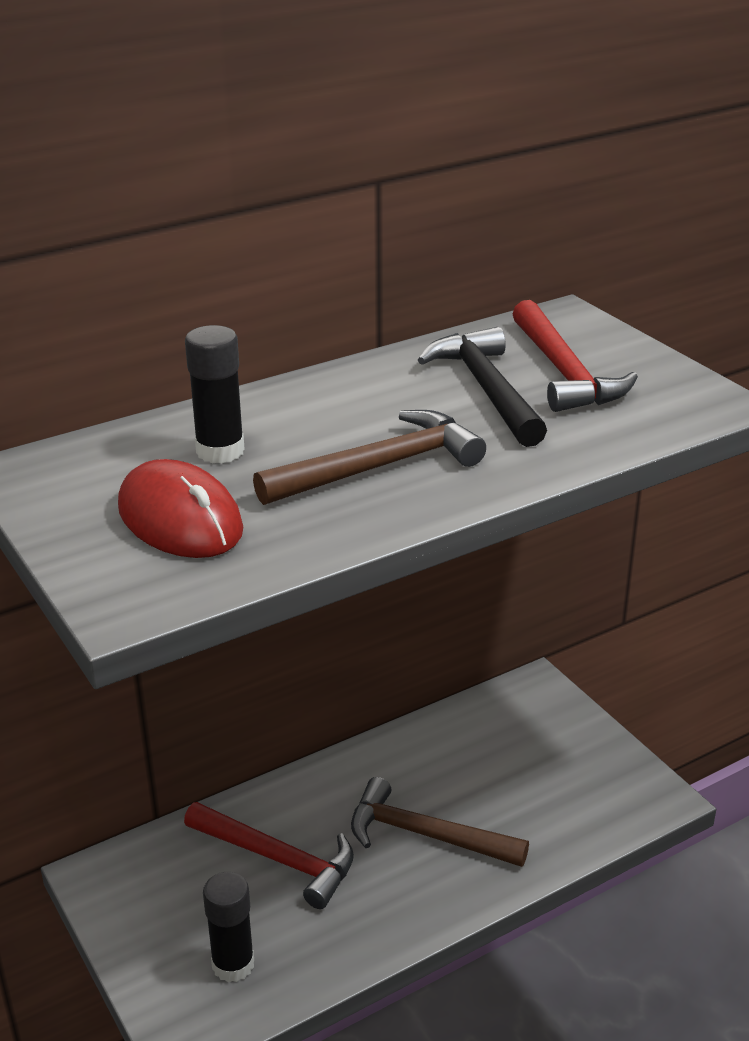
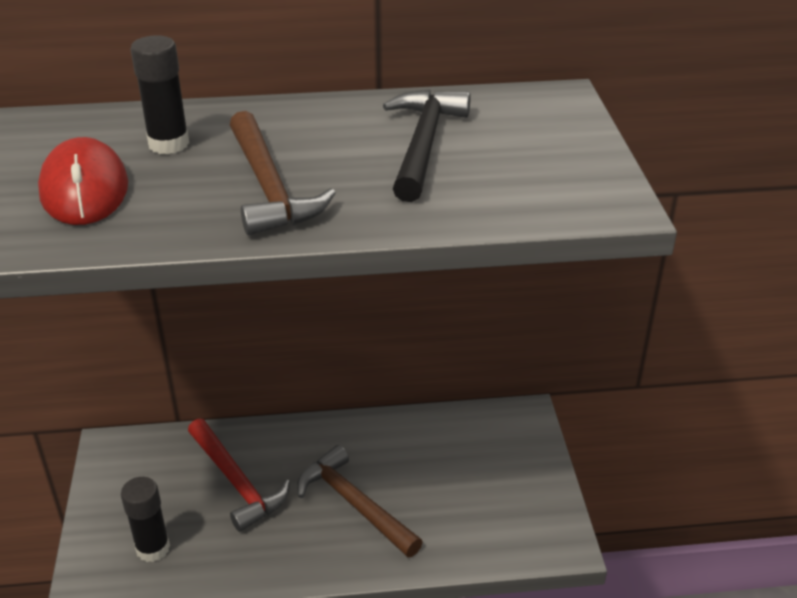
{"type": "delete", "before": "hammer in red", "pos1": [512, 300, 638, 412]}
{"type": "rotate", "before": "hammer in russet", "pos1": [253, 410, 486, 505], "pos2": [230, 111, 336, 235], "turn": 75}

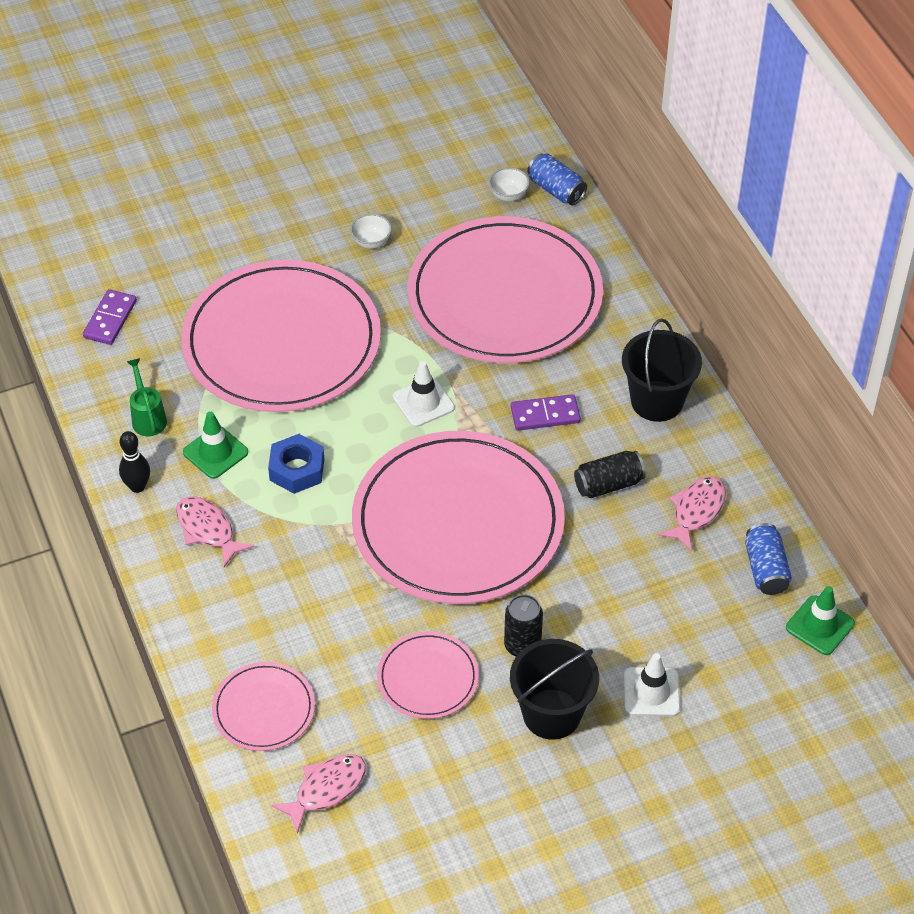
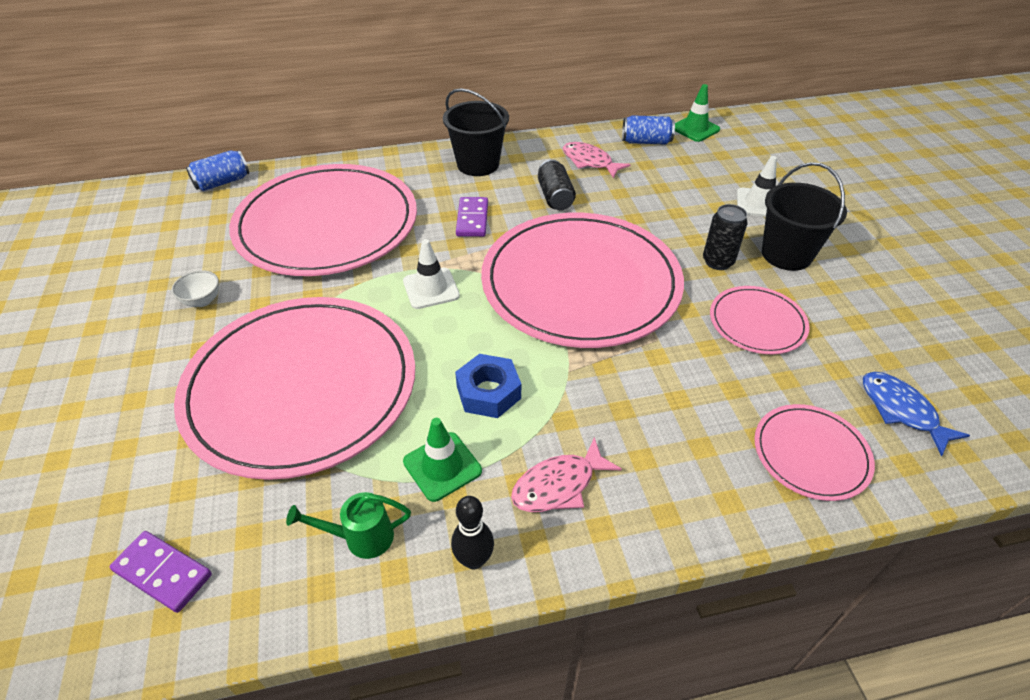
{"type": "delete", "before": "serving bowl in pure white", "pos1": [489, 167, 530, 202]}
{"type": "recolor", "before": "fish figure in pink", "after": "fish figure in cobalt", "pos1": [271, 754, 366, 834], "pos2": [863, 372, 970, 456]}

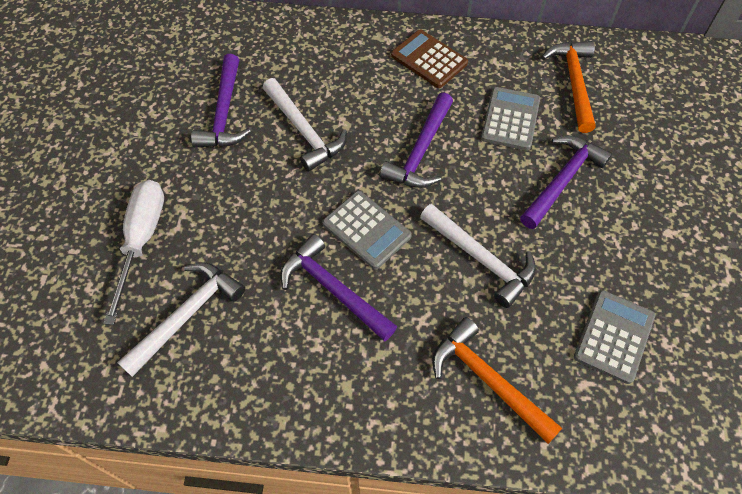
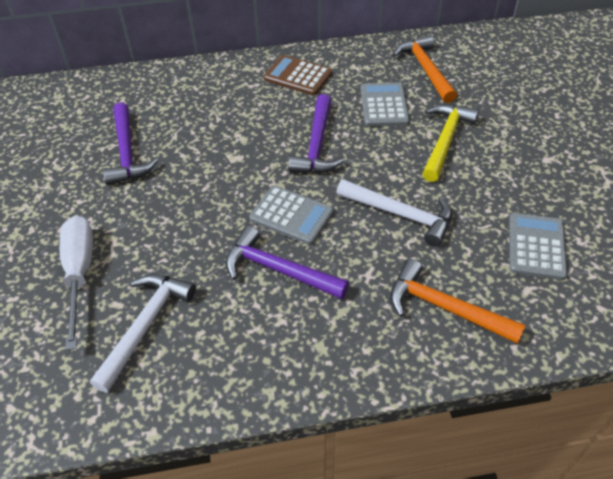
{"type": "delete", "before": "hammer in pure white", "pos1": [263, 78, 347, 172]}
{"type": "recolor", "before": "hammer in royal purple", "after": "hammer in bright yellow", "pos1": [520, 135, 612, 229], "pos2": [422, 104, 479, 182]}

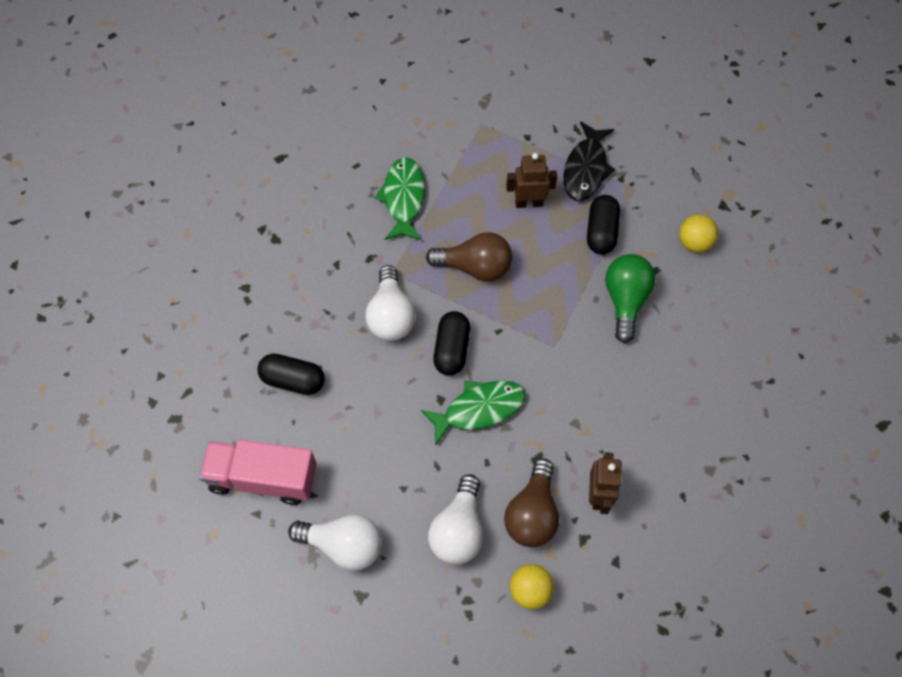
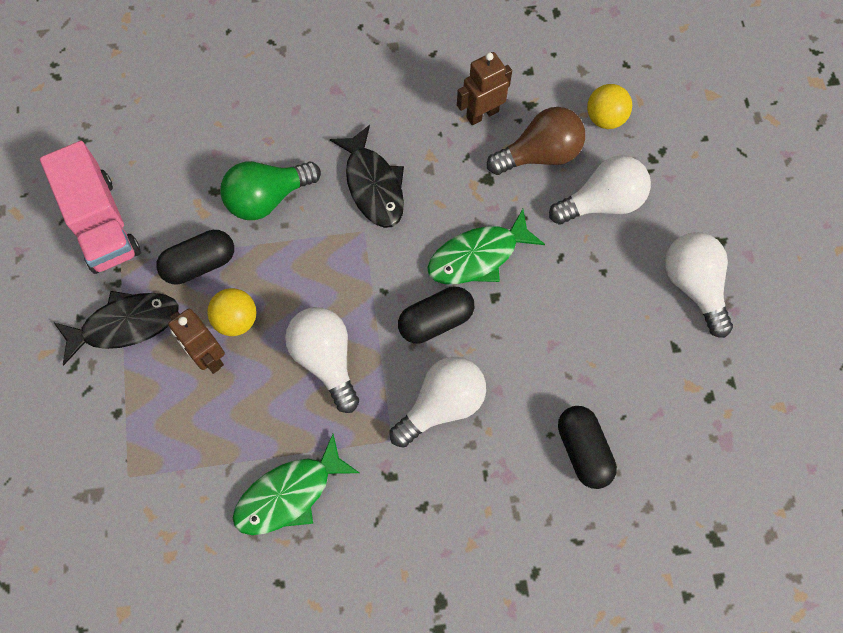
{"type": "move", "before": "sphere in bright yellow", "pos1": [679, 214, 718, 252], "pos2": [207, 288, 257, 336]}
{"type": "recolor", "before": "light bulb in russet", "after": "light bulb in pure white", "pos1": [426, 232, 512, 281], "pos2": [285, 307, 359, 413]}
{"type": "rotate", "before": "fish figure in leaf-green", "pos1": [421, 381, 526, 446], "pos2": [427, 209, 545, 284], "turn": -60}
{"type": "move", "before": "truck in pink", "pos1": [199, 440, 317, 505], "pos2": [40, 141, 141, 274]}
{"type": "insert", "after": "fish figure in black", "pos2": [330, 125, 404, 228]}

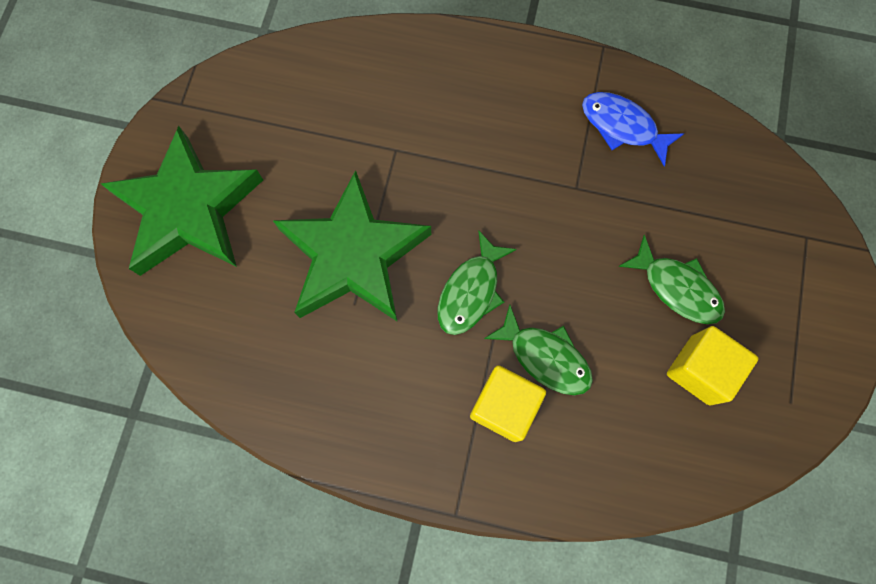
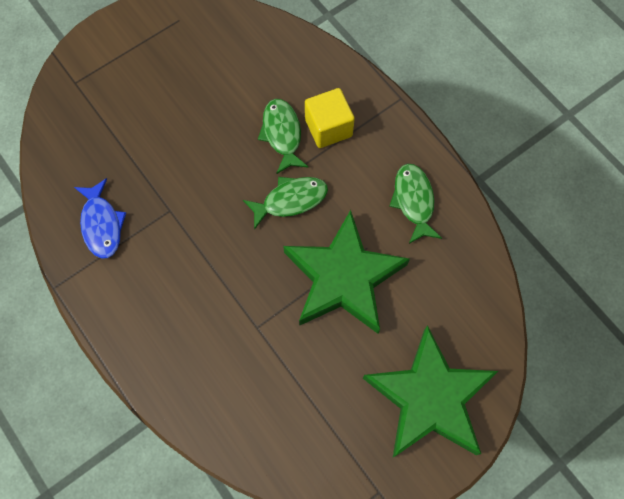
{"type": "move", "before": "fish figure in leaf-green", "pos1": [618, 235, 725, 324], "pos2": [389, 163, 442, 244]}
{"type": "delete", "before": "cube in bright yellow", "pos1": [667, 326, 758, 405]}

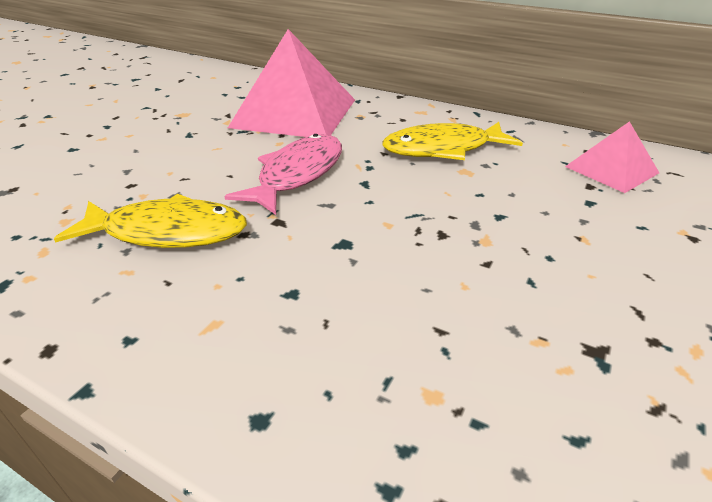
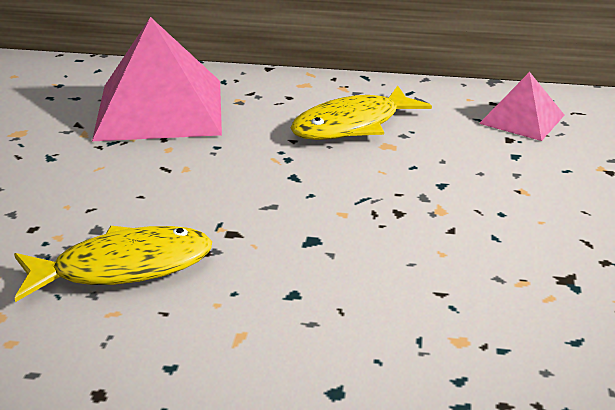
{"type": "delete", "before": "fish figure in pink", "pos1": [224, 134, 342, 215]}

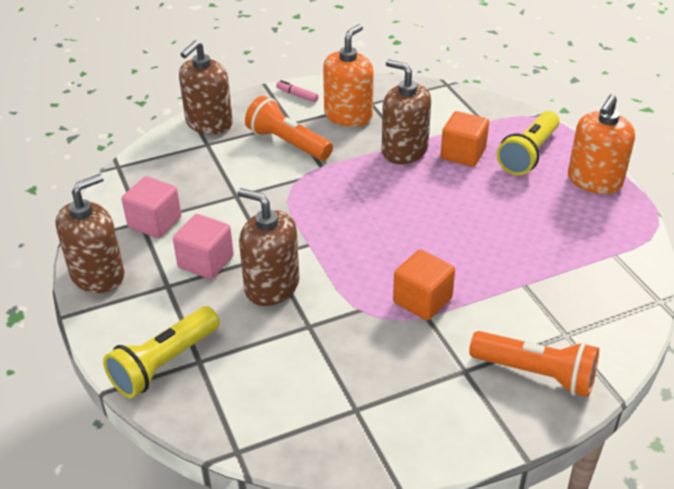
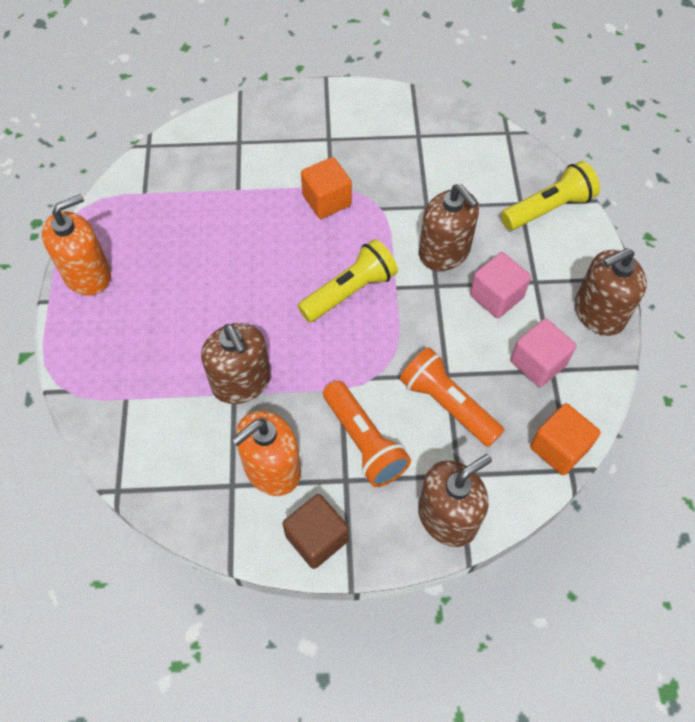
{"type": "replace", "before": "felt pen in pink", "after": "cube in russet", "pos1": [276, 80, 319, 102], "pos2": [282, 494, 349, 569]}
{"type": "move", "before": "cube in bright orange", "pos1": [440, 111, 489, 167], "pos2": [530, 403, 601, 475]}
{"type": "move", "before": "pocket torch in bright yellow", "pos1": [497, 111, 559, 175], "pos2": [298, 239, 398, 322]}
{"type": "move", "before": "pocket torch in bright orange", "pos1": [469, 331, 599, 397], "pos2": [400, 347, 505, 447]}

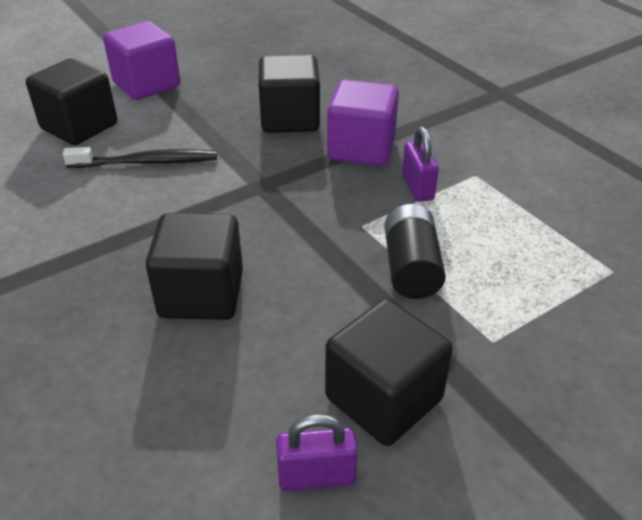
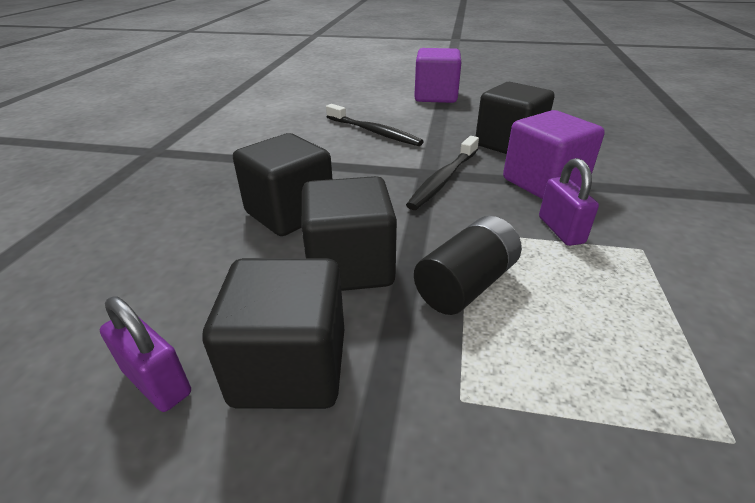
{"type": "move", "before": "cube in black", "pos1": [26, 58, 117, 145], "pos2": [302, 176, 397, 291]}
{"type": "rotate", "before": "lock in royal purple", "pos1": [402, 127, 439, 202], "pos2": [539, 158, 599, 246], "turn": -45}
{"type": "insert", "after": "toothbrush in black", "pos2": [406, 136, 479, 210]}

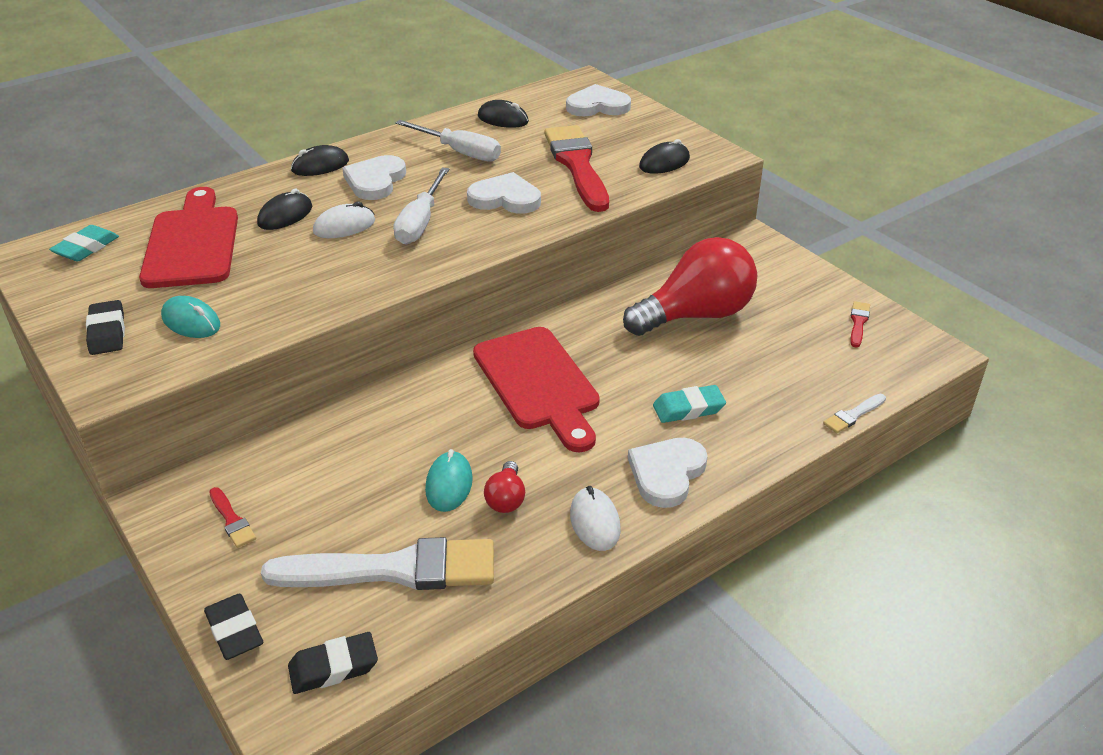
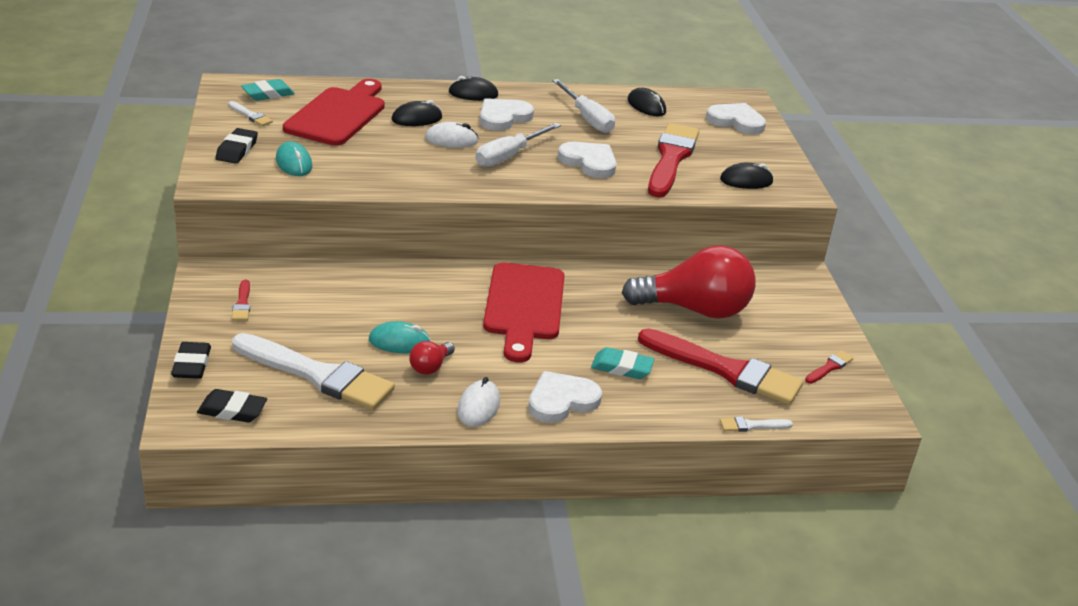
{"type": "rotate", "before": "mouse in aqua", "pos1": [425, 449, 473, 512], "pos2": [369, 321, 431, 354], "turn": 60}
{"type": "insert", "after": "brush in pure white", "pos2": [228, 101, 273, 126]}
{"type": "insert", "after": "brush in red", "pos2": [638, 328, 803, 405]}

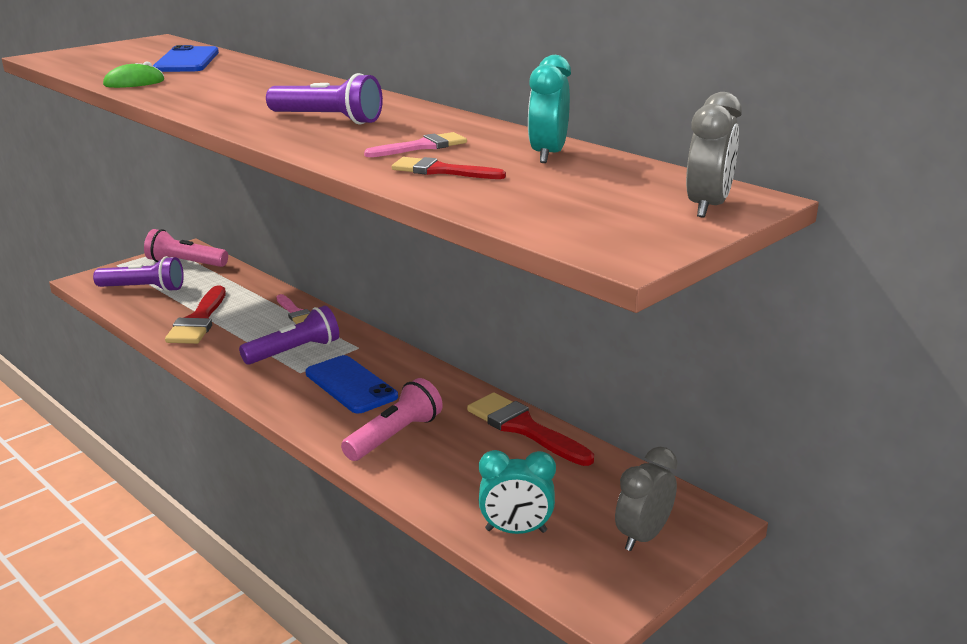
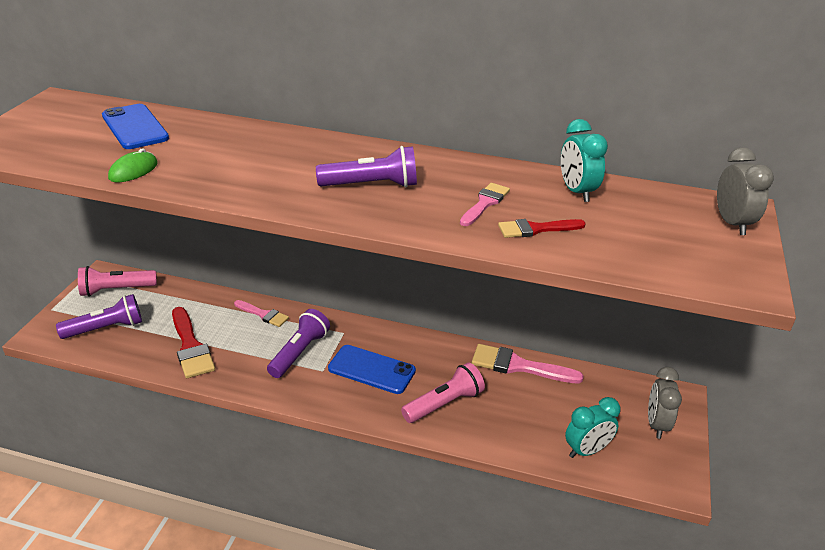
{"type": "rotate", "before": "pocket torch in pink", "pos1": [341, 378, 443, 461], "pos2": [401, 362, 485, 423], "turn": 45}
{"type": "recolor", "before": "brush in red", "after": "brush in pink", "pos1": [467, 392, 594, 466], "pos2": [472, 344, 584, 384]}

